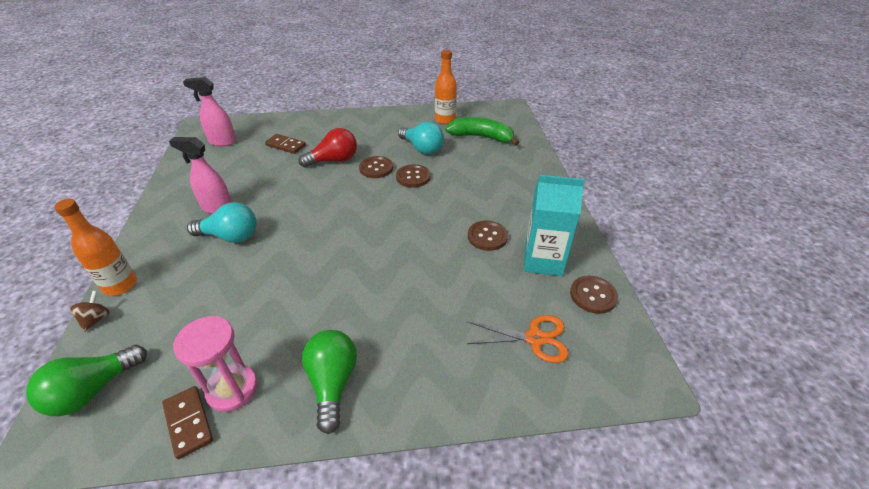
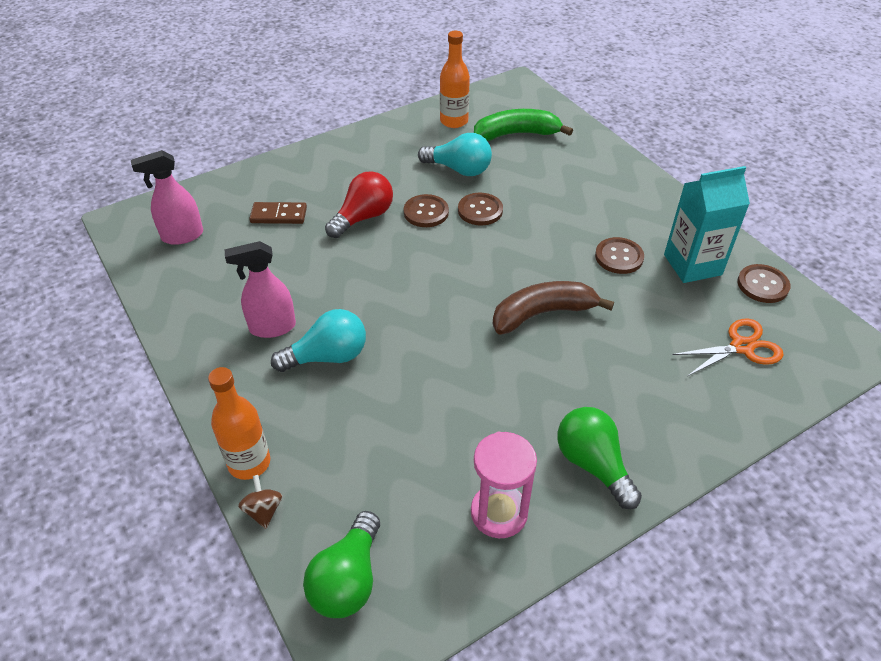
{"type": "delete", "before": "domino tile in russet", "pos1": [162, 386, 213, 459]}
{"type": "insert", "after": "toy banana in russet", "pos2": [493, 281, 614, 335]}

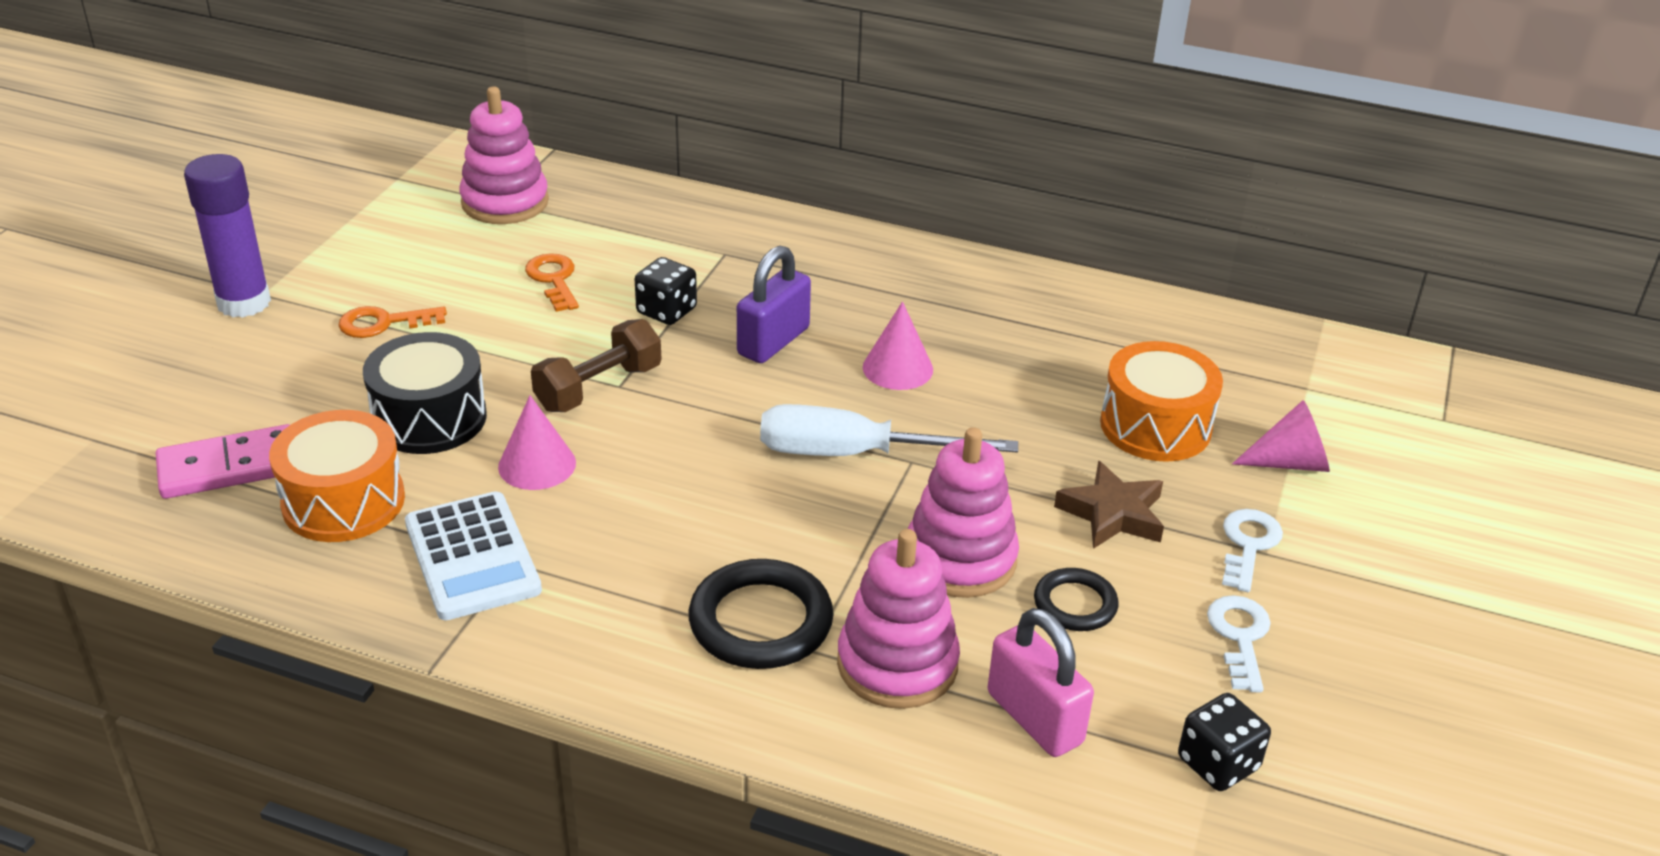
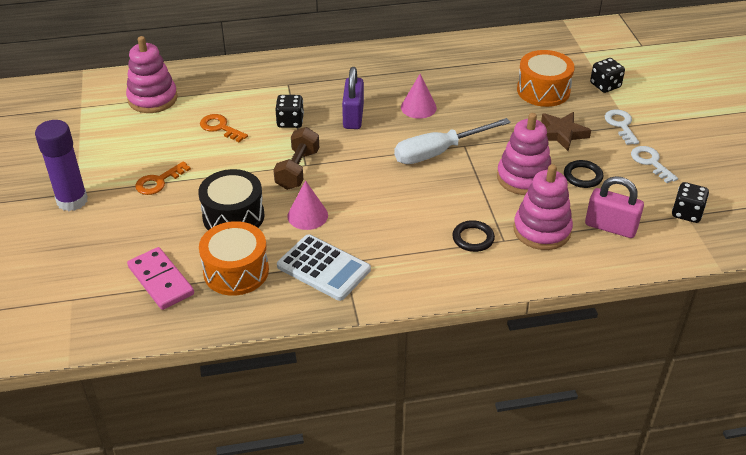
{"type": "replace", "before": "solid cone in pink", "after": "game die in black", "pos1": [1232, 400, 1330, 472], "pos2": [590, 58, 625, 93]}
{"type": "rotate", "before": "domino tile in pink", "pos1": [156, 424, 290, 499], "pos2": [127, 247, 194, 310], "turn": -75}
{"type": "resize", "before": "ring in black", "pos1": [689, 559, 834, 669], "pos2": [453, 220, 495, 252], "scale": 0.59}

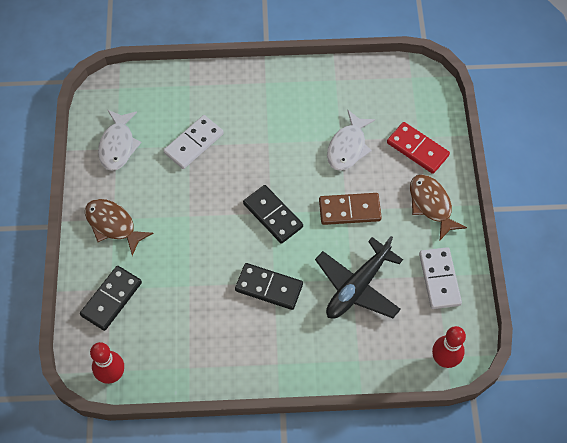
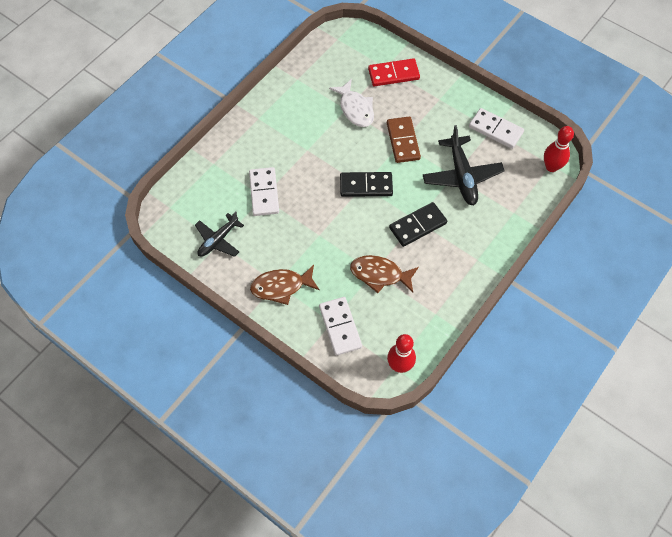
{"type": "replace", "before": "fish figure in pure white", "after": "plane in black", "pos1": [98, 110, 142, 171], "pos2": [195, 211, 244, 257]}
{"type": "move", "before": "fish figure in russet", "pos1": [410, 174, 467, 240], "pos2": [350, 255, 419, 293]}
{"type": "rotate", "before": "domino tile in russet", "pos1": [319, 193, 382, 225], "pos2": [387, 117, 421, 163], "turn": -45}
{"type": "recolor", "before": "domino tile in black", "after": "domino tile in pure white", "pos1": [80, 266, 142, 331], "pos2": [319, 297, 362, 356]}

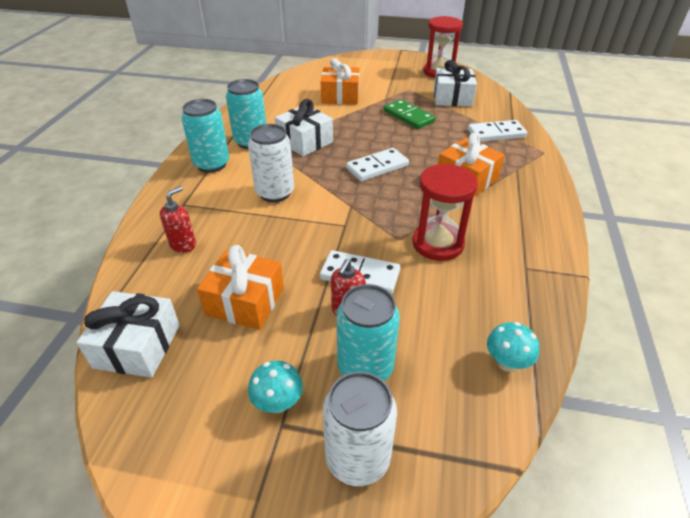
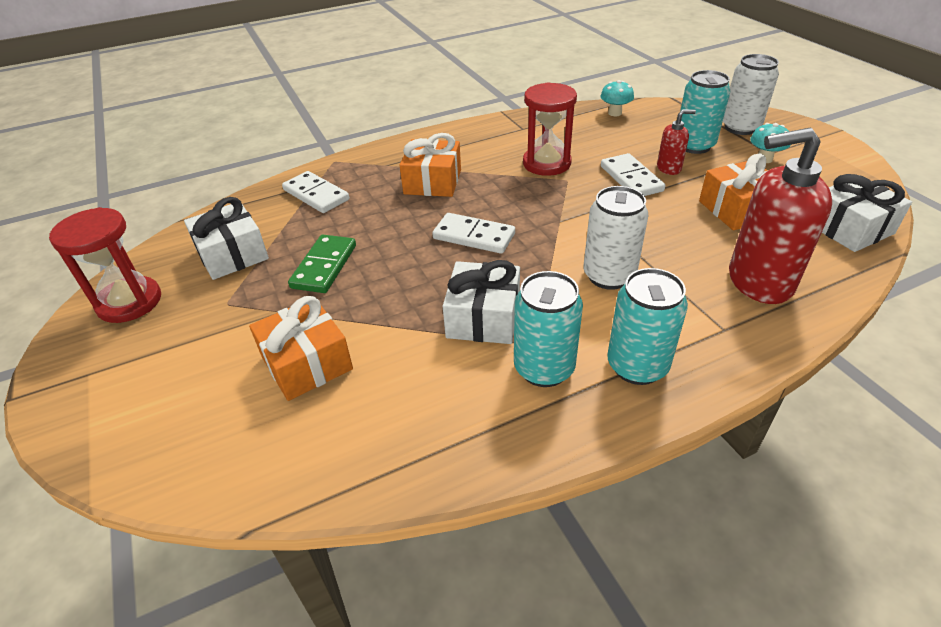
{"type": "resize", "before": "soap dispenser in red", "pos1": [160, 186, 196, 253], "pos2": [729, 128, 832, 304], "scale": 2.1}

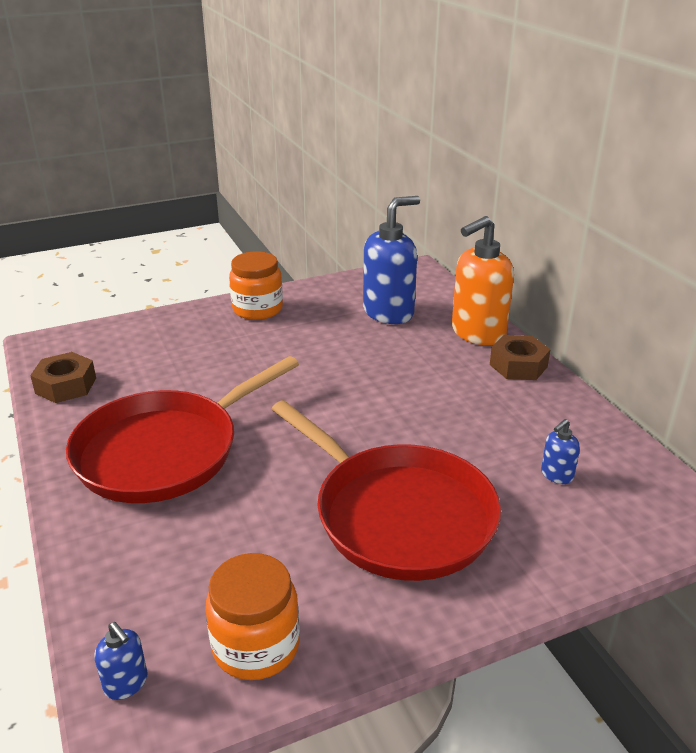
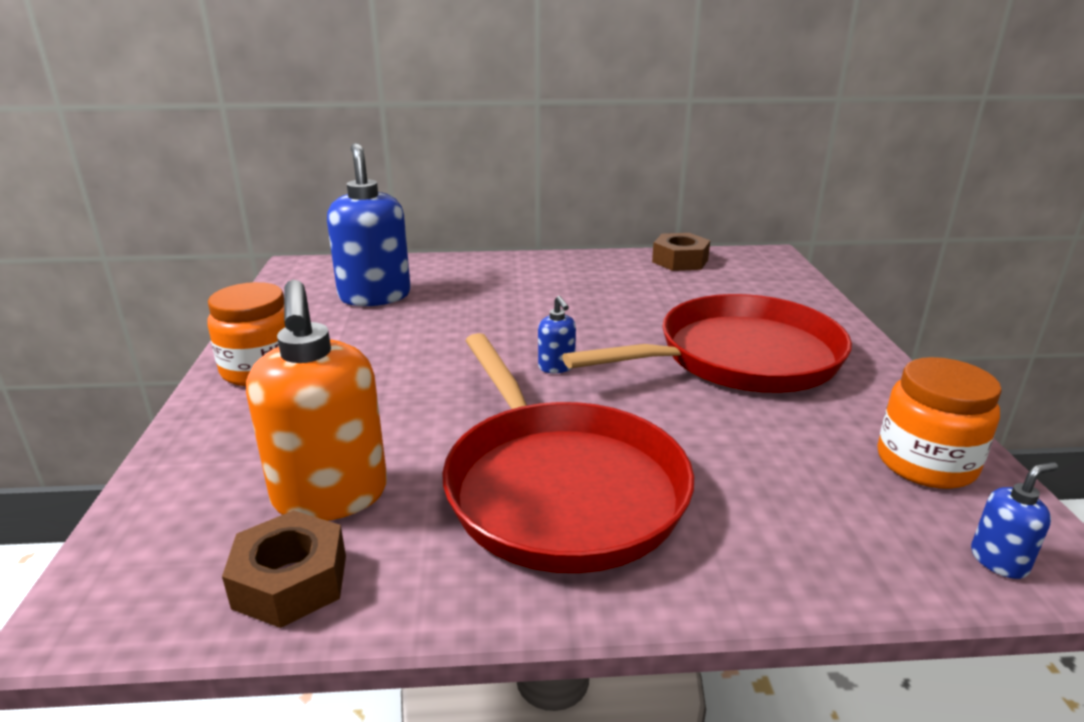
{"type": "move", "before": "soap dispenser in bright orange", "pos1": [452, 216, 514, 345], "pos2": [246, 280, 387, 521]}
{"type": "move", "before": "hex nut in russet", "pos1": [490, 335, 551, 380], "pos2": [652, 233, 710, 271]}
{"type": "move", "before": "soap dispenser in cobalt", "pos1": [541, 419, 580, 484], "pos2": [538, 296, 576, 373]}

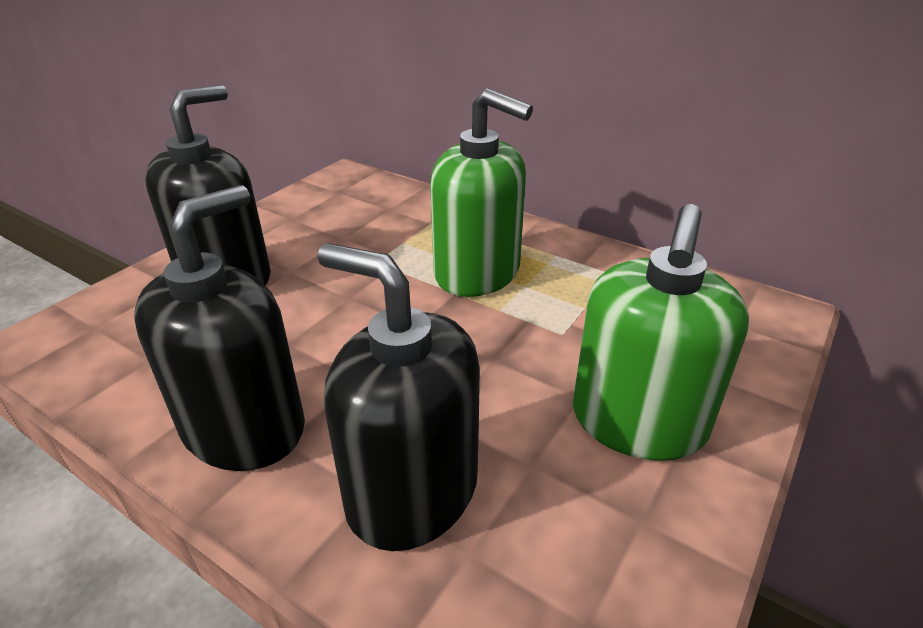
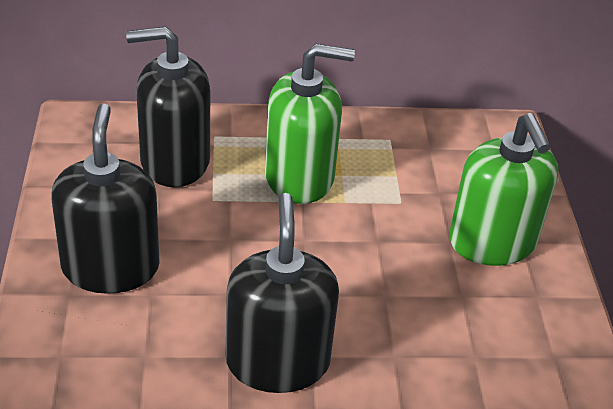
{"type": "move", "before": "soap dispenser in black", "pos1": [318, 243, 480, 551], "pos2": [126, 26, 210, 187]}

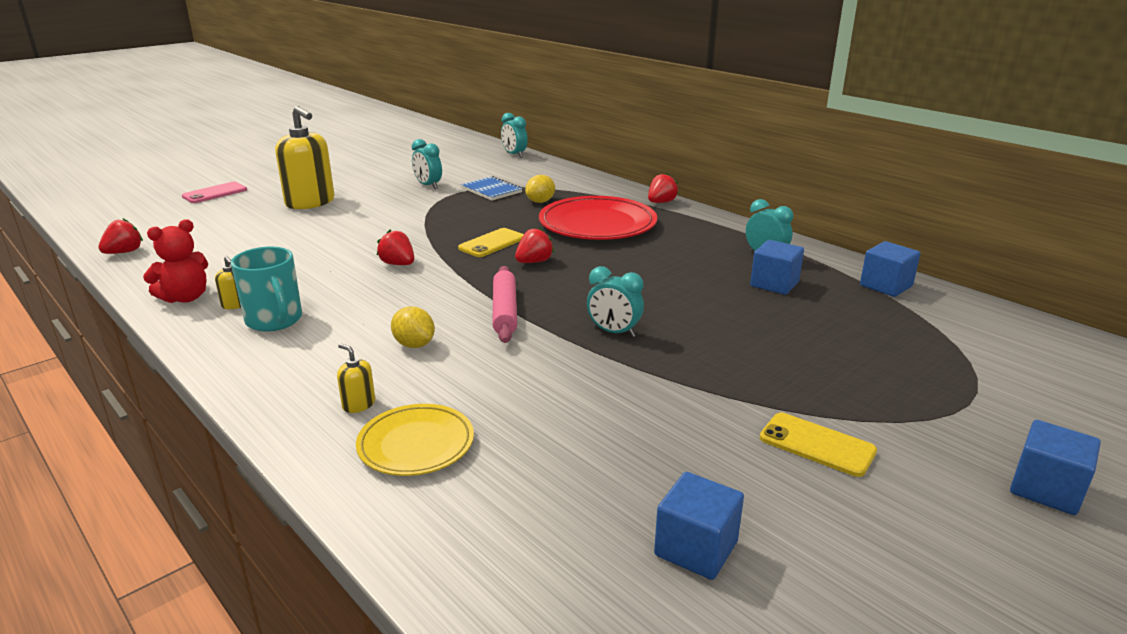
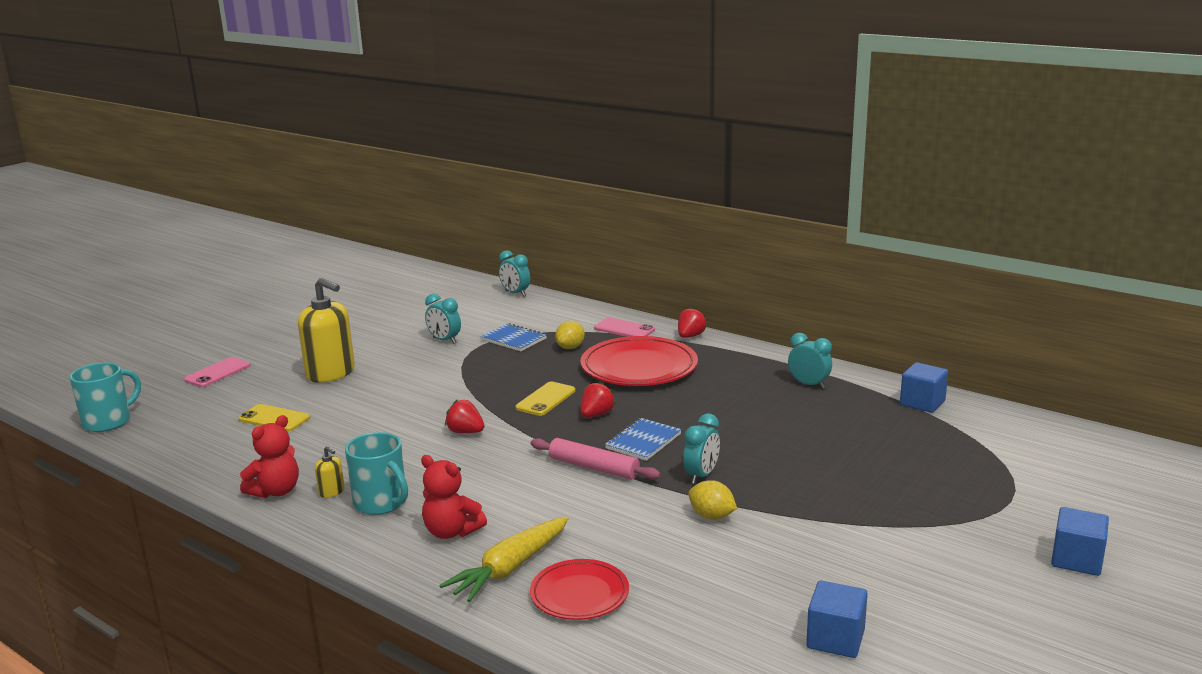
{"type": "delete", "before": "strawberry in red", "pos1": [98, 218, 143, 254]}
{"type": "delete", "before": "cube in cobalt", "pos1": [750, 240, 804, 295]}
{"type": "rotate", "before": "rolling pin in pink", "pos1": [492, 266, 517, 343], "pos2": [531, 438, 661, 480], "turn": -45}
{"type": "rotate", "before": "clock in aqua", "pos1": [587, 266, 644, 337], "pos2": [683, 413, 720, 484], "turn": -75}
{"type": "move", "before": "lemon in bright yellow", "pos1": [391, 306, 435, 348], "pos2": [688, 480, 737, 519]}
{"type": "replace", "before": "soap dispenser in bright yellow", "after": "carrot in bright yellow", "pos1": [337, 343, 375, 413], "pos2": [440, 516, 569, 602]}
{"type": "recolor", "before": "plate in bright yellow", "after": "plate in red", "pos1": [356, 404, 474, 476], "pos2": [530, 559, 629, 620]}
{"type": "move", "before": "phone in bright yellow", "pos1": [760, 413, 877, 477], "pos2": [238, 404, 310, 432]}
{"type": "insert", "after": "phone in pink", "pos2": [594, 317, 655, 337]}
{"type": "insert", "after": "coffee mug in aqua", "pos2": [69, 362, 141, 432]}
{"type": "insert", "after": "notepad in cobalt", "pos2": [605, 418, 681, 461]}
{"type": "insert", "after": "teddy bear in red", "pos2": [421, 455, 487, 539]}

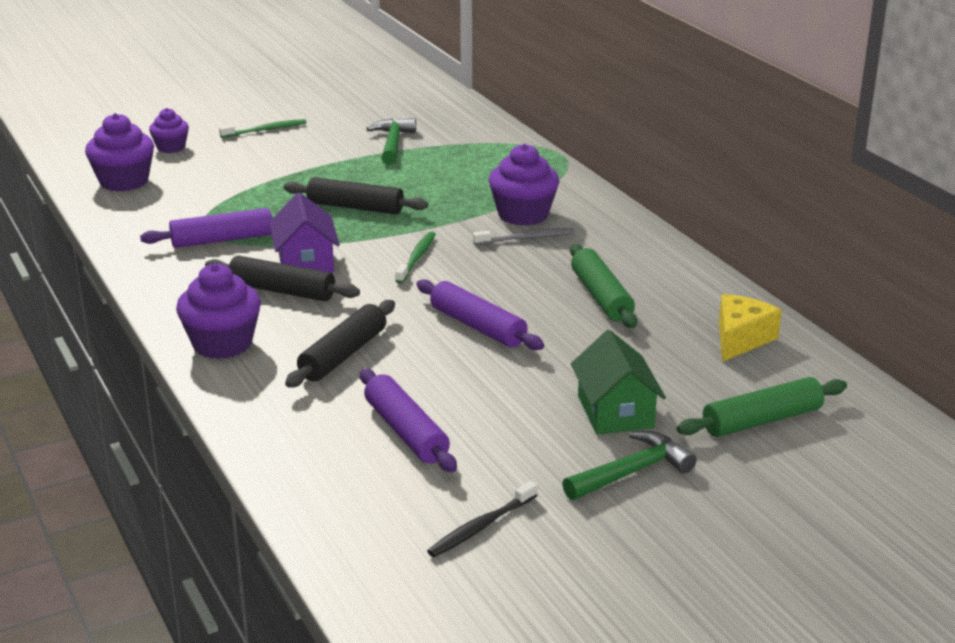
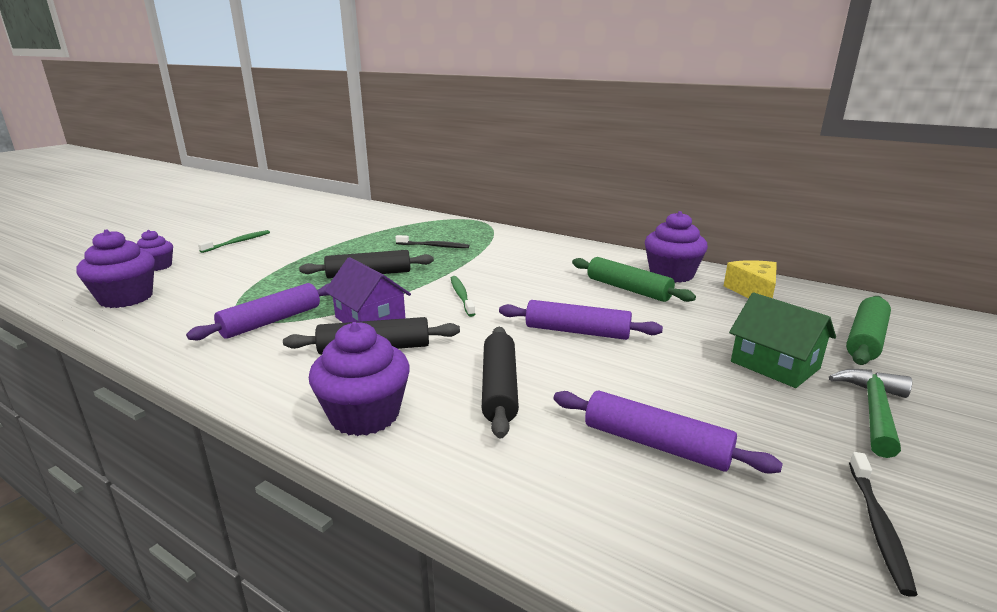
{"type": "delete", "before": "hammer in leaf-green", "pos1": [366, 118, 416, 165]}
{"type": "move", "before": "cupcake in royal purple", "pos1": [489, 144, 559, 226], "pos2": [645, 211, 708, 283]}
{"type": "delete", "before": "toothbrush in gray", "pos1": [473, 228, 575, 245]}
{"type": "insert", "after": "toothbrush in black", "pos2": [395, 235, 469, 248]}

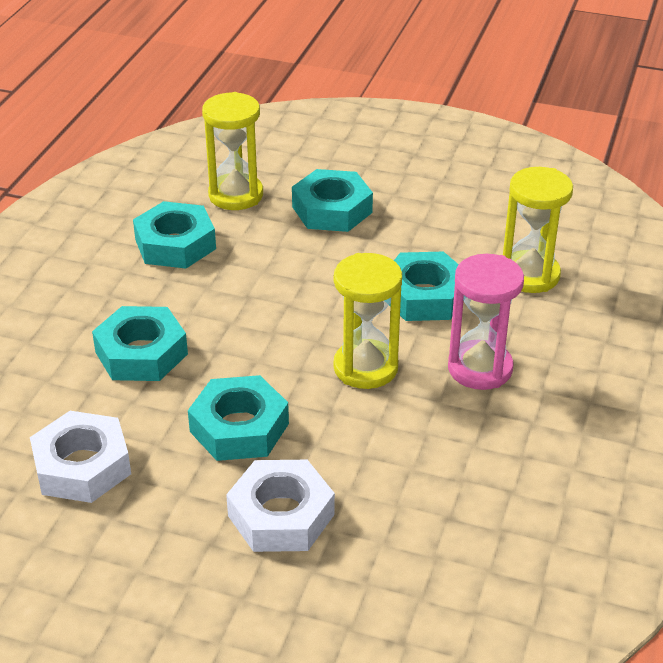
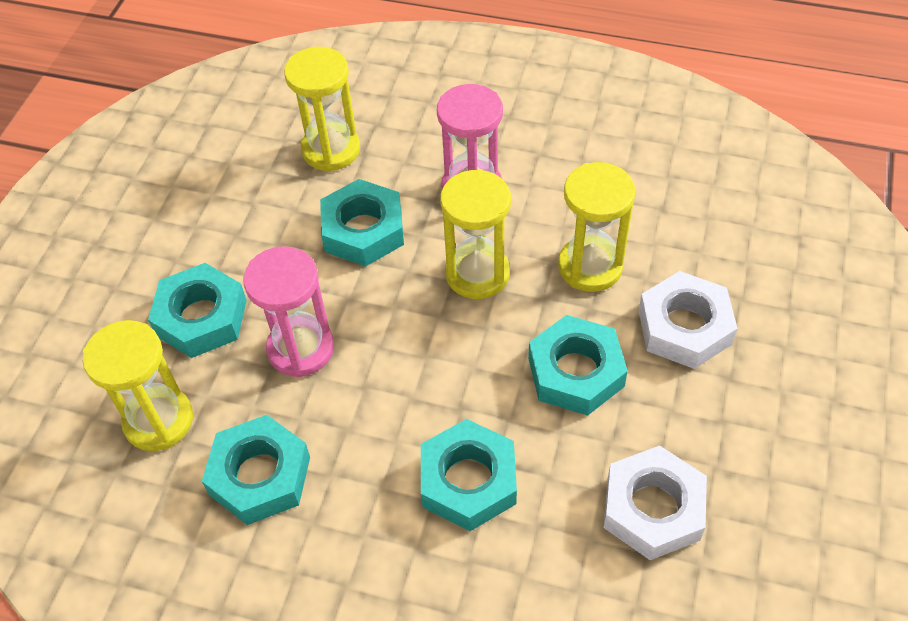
{"type": "insert", "after": "hourglass in bright yellow", "pos2": [558, 162, 635, 292]}
{"type": "insert", "after": "hourglass in pink", "pos2": [243, 246, 334, 377]}

